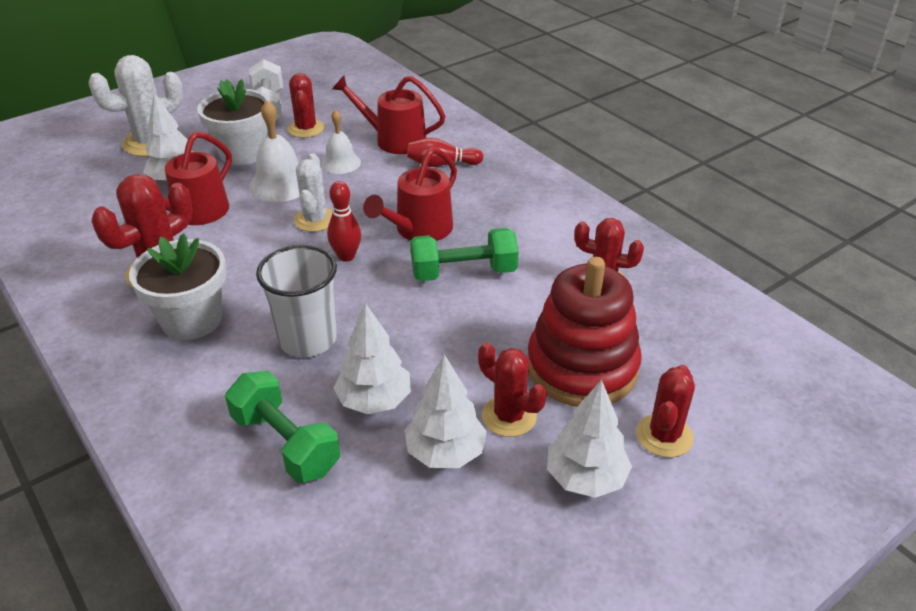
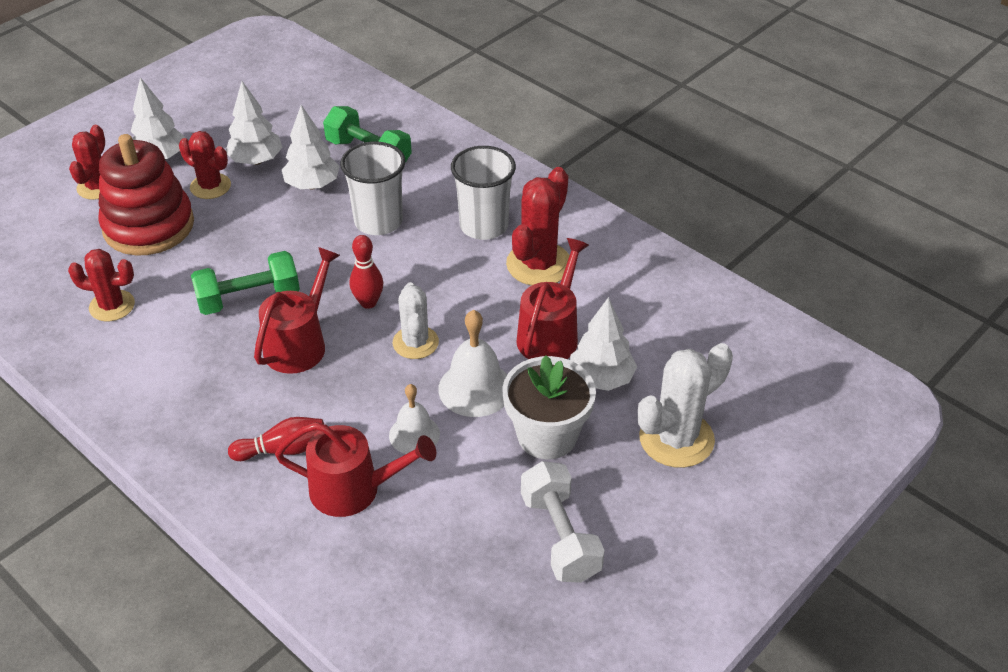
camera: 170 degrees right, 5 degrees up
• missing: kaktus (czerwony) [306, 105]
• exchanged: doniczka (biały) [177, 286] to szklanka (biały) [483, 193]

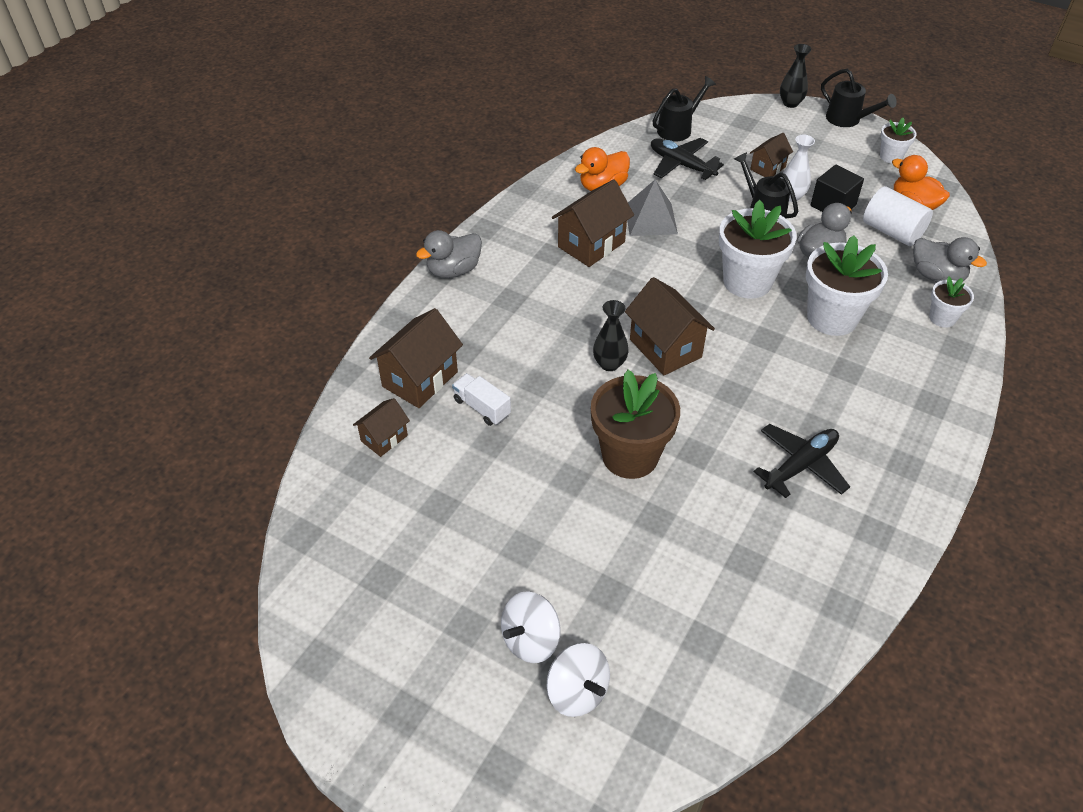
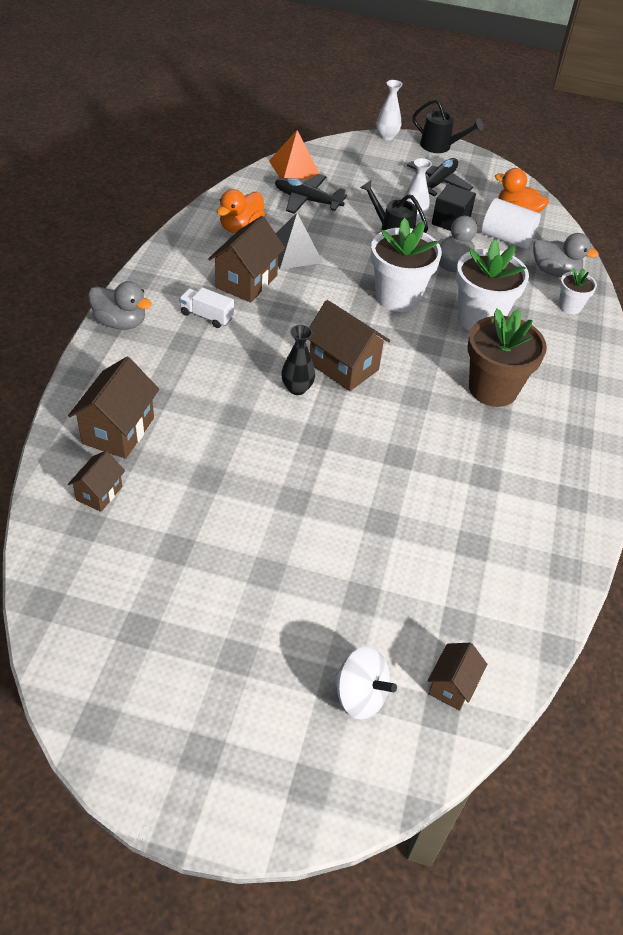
camera: 20 degrees left, 0 degrees up
• missing: bączek (biały) [531, 627]
• missing: doniczka (biały) [898, 141]
• relocated: ciężarówka (biały) [481, 399] to [206, 307]
• relocated: doniczka (brązowy) [635, 424] to [507, 357]
• relocated: domek (brązowy) [771, 155] to [457, 677]
• relocated: samolot (czarny) [802, 461] to [440, 177]
• exchanged: konewka (czarny) [684, 109] to piramida (pomarańczowy) [294, 155]
• colour: wazon (czarny) [796, 76] to wazon (biały) [389, 110]
• spun: kaczka (szary) [449, 254] = [120, 305] 105 degrees counterclockwise

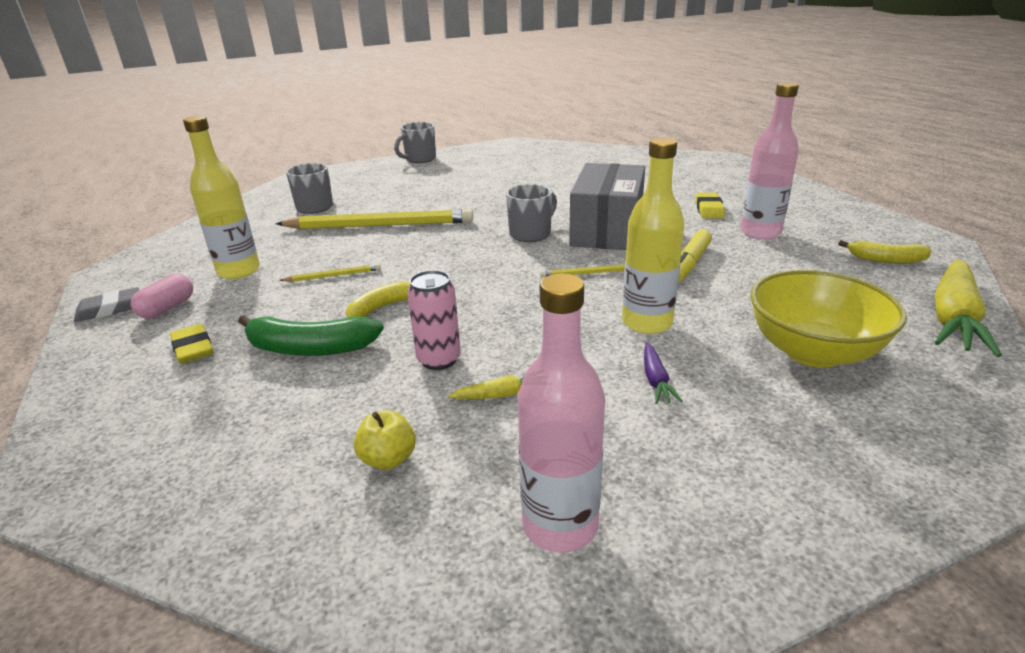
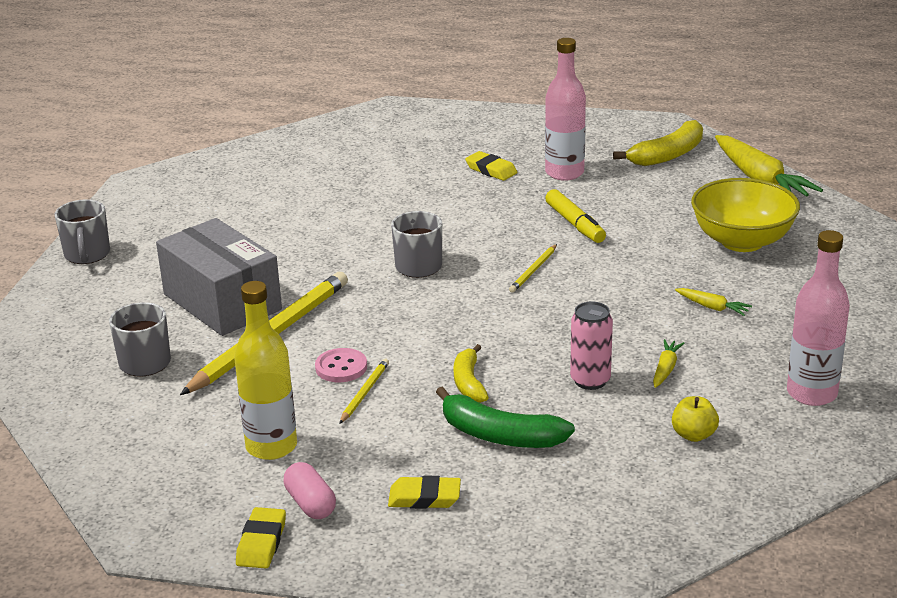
camera: 55 degrees left, 0 degrees up
• missing: butelka (żółty) [653, 235]
• appeared: guzik (różowy) [341, 365]
• relocated: pudełko (szary) [607, 206] to [219, 277]
• colour: gumka do mazania (szary) [106, 304] to gumka do mazania (żółty) [261, 537]
• colour: marchewka (fioletowy) [663, 373] to marchewka (żółty) [713, 302]
• spun: banan (zielony) [311, 335] = [505, 417] 75 degrees clockwise
• size: banan (żółty) [884, 252] = [658, 143] x1.54

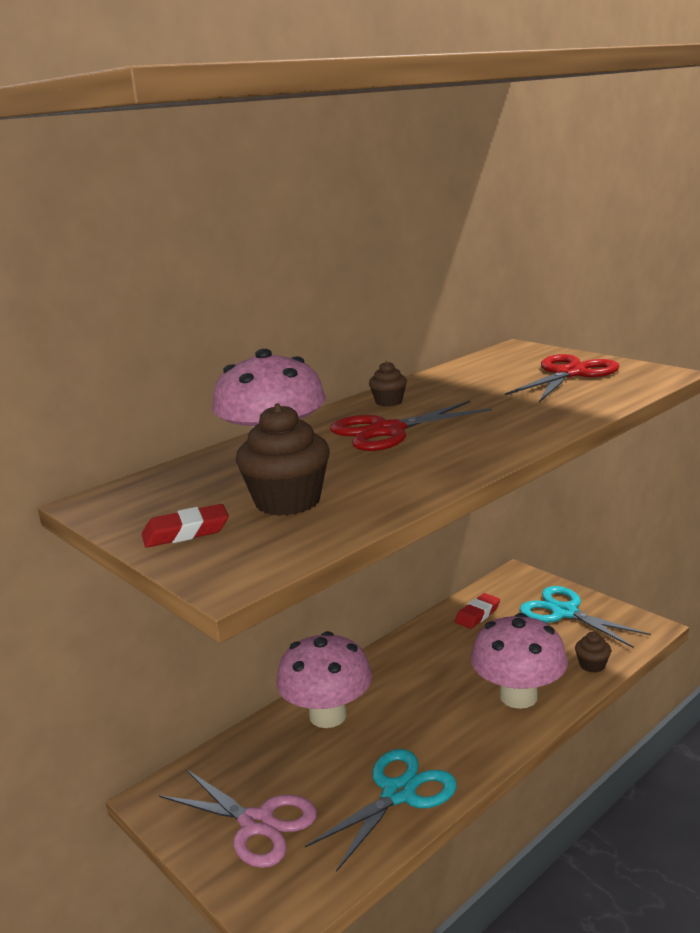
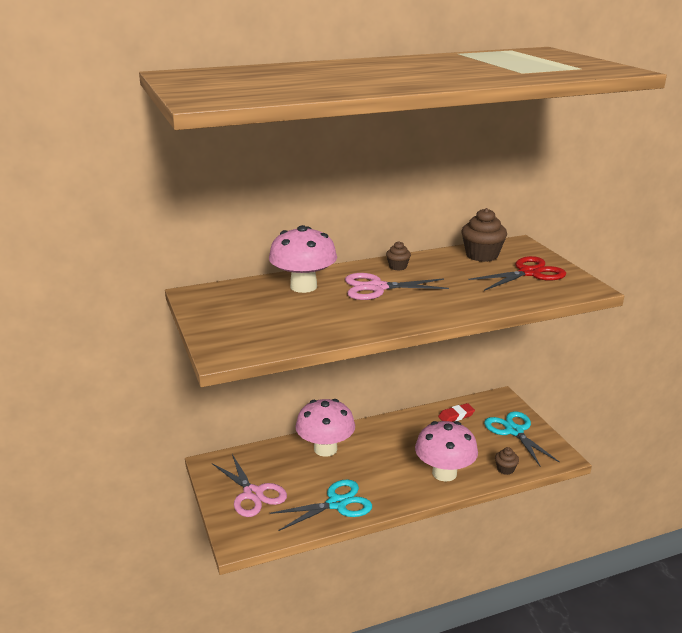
camera: 20 degrees right, 5 degrees up
• missing: gumka do mazania (czerwony) [185, 526]
• relocated: muffinka (brązowy) [283, 460] to [484, 235]
• colour: nożyczki (czerwony) [411, 426] to nożyczki (różowy) [397, 286]

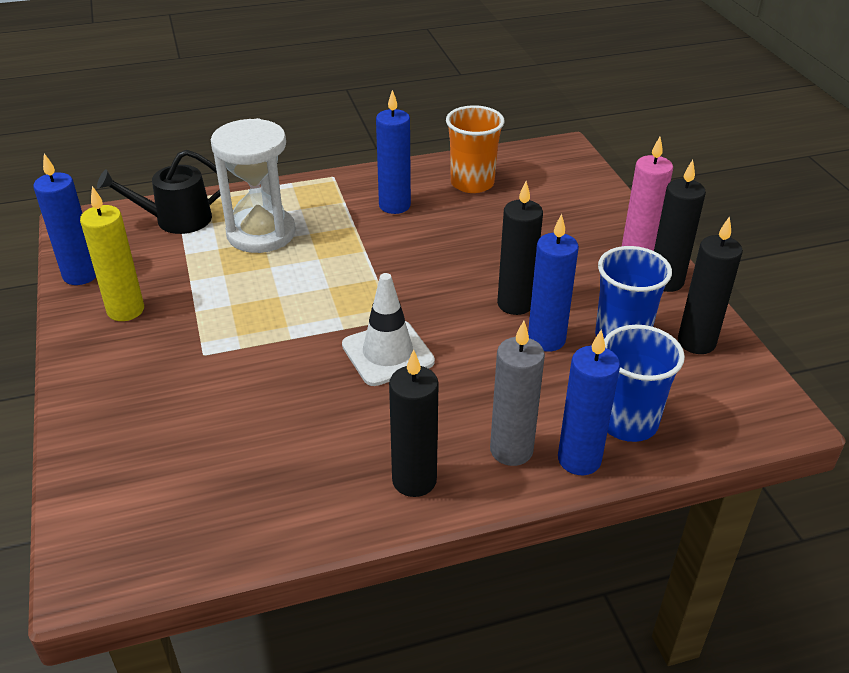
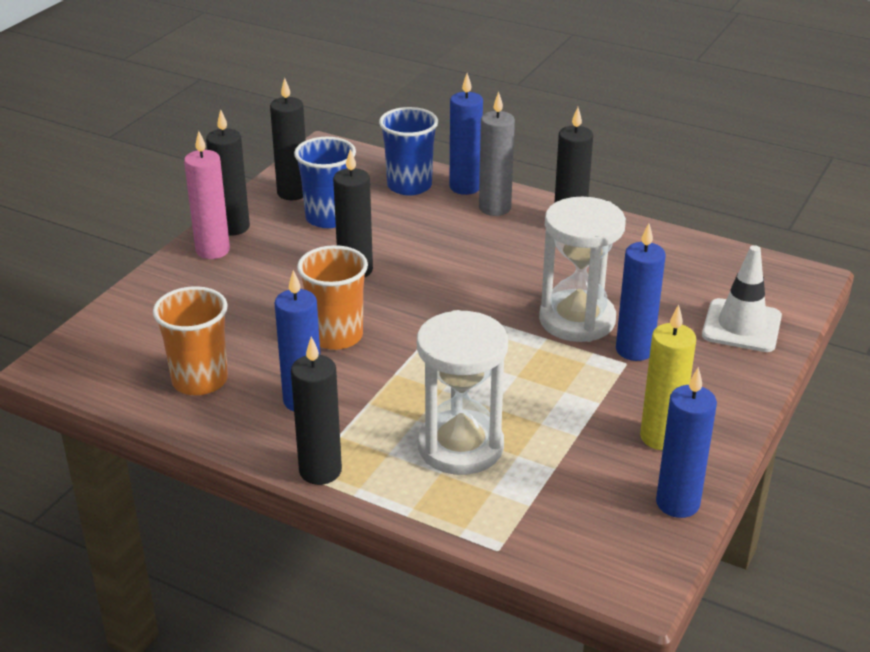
camera: 135 degrees left, 5 degrees down
• missing: konewka (czarny) [163, 192]
• appeared: świeca (czarny) [316, 411]
• appeared: szklanka (pomarańczowy) [332, 297]
• appeared: klepsydra (biały) [582, 269]
• relocated: pachołek (biały) [388, 329] to [742, 298]
• relocated: świeca (niebieski) [553, 283] to [641, 292]

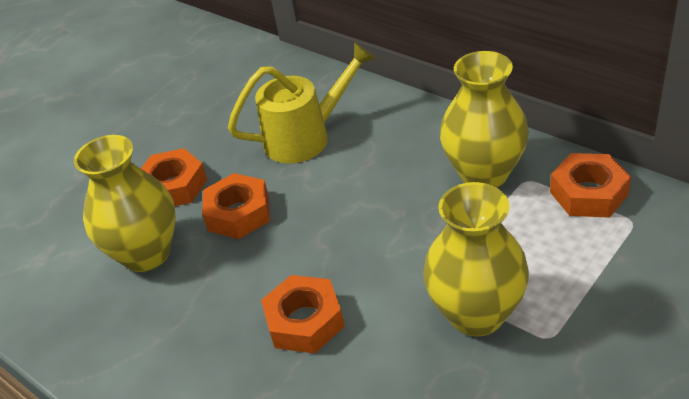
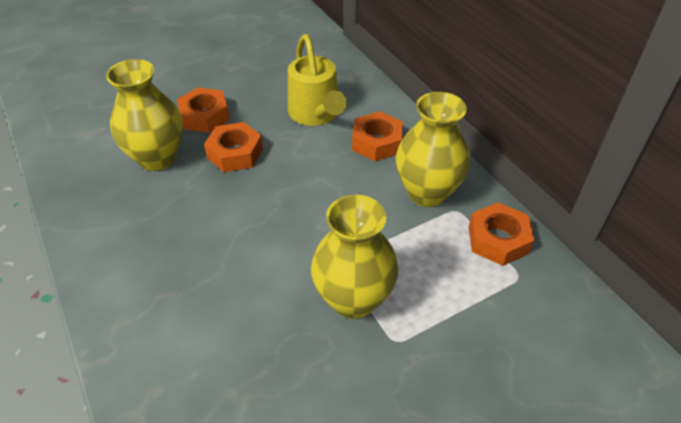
camera: 15 degrees right, 5 degrees up
• relocated: nakrętka (pomarańczowy) [303, 314] to [377, 136]
• spun: konewka (żółty) [302, 102] = [317, 80] 75 degrees clockwise

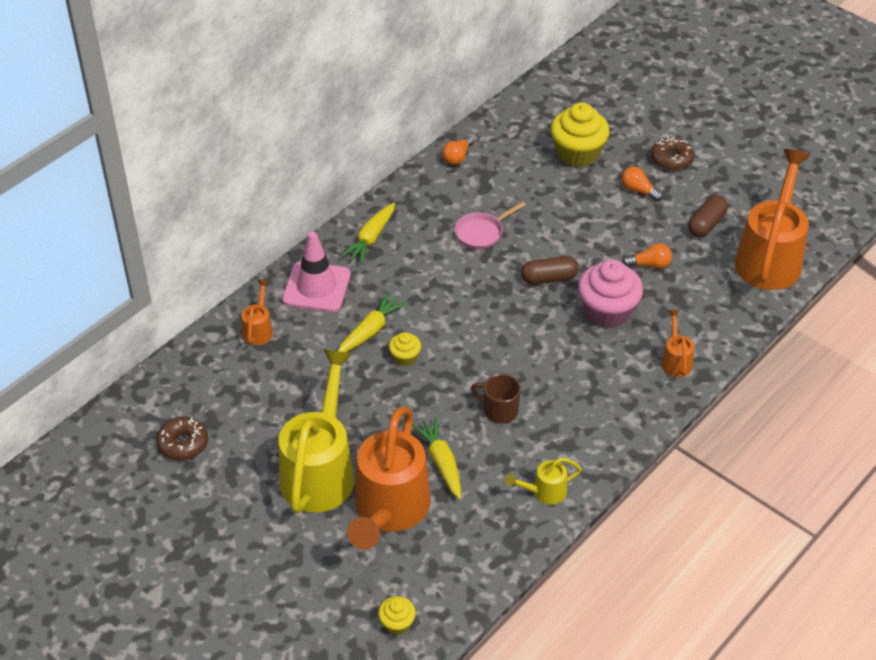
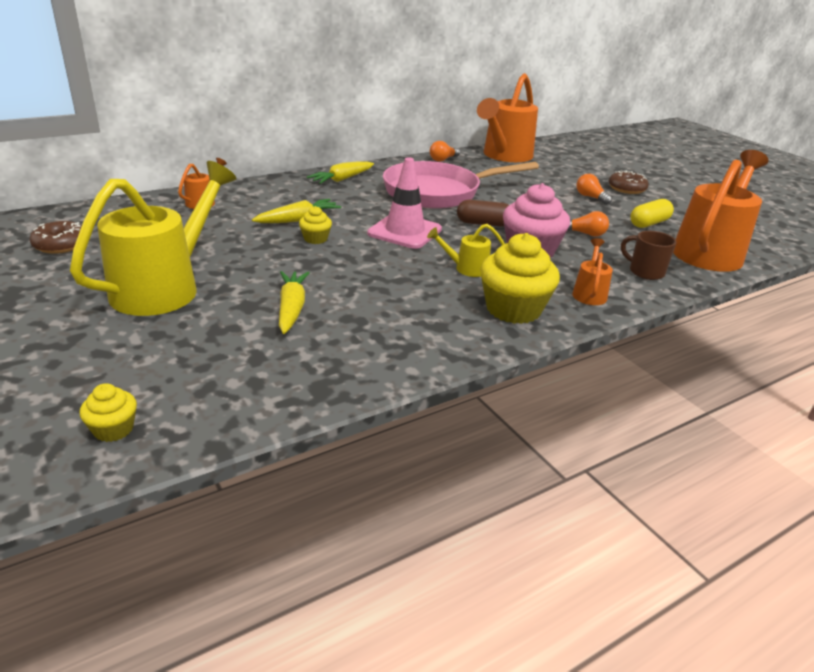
camera: 15 degrees right, 15 degrees down
• relocated: pachołek (różowy) [316, 272] to [404, 203]
• relocated: konewka (pomarańczowy) [389, 477] to [507, 117]
• relocated: kubek (brązowy) [496, 399] to [648, 255]
• relocated: konewka (żółty) [543, 481] to [466, 250]
• relocated: muffinka (żółty) [580, 135] to [520, 278]
• colour: kapsułka (brązowy) [708, 216] to kapsułka (żółty) [652, 213]
• size: patelnia (różowy) [490, 225] = [461, 185] x2.22

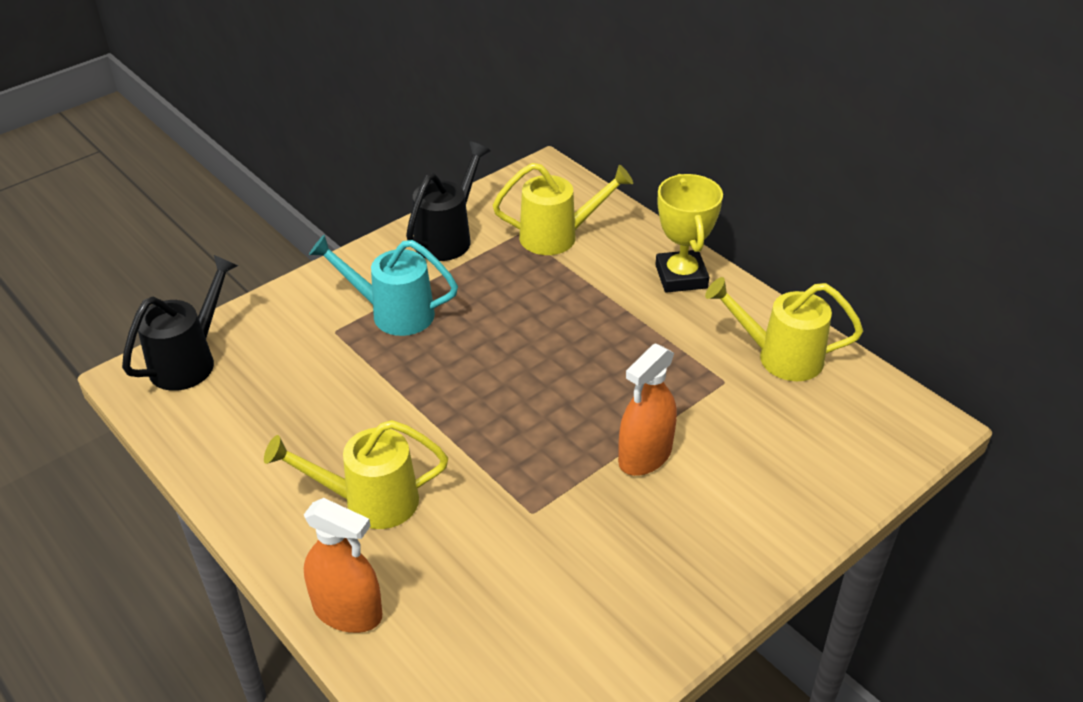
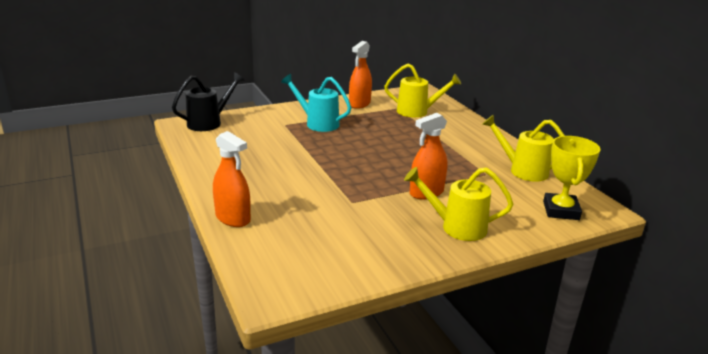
camera: 15 degrees right, 15 degrees down
• relocated: konewka (żółty) [356, 474] to [458, 204]
• relocated: puchar (żółty) [689, 233] to [572, 178]
• exchanged: konewka (czarny) [448, 201] to spryskiwacz (pomarańczowy) [360, 75]

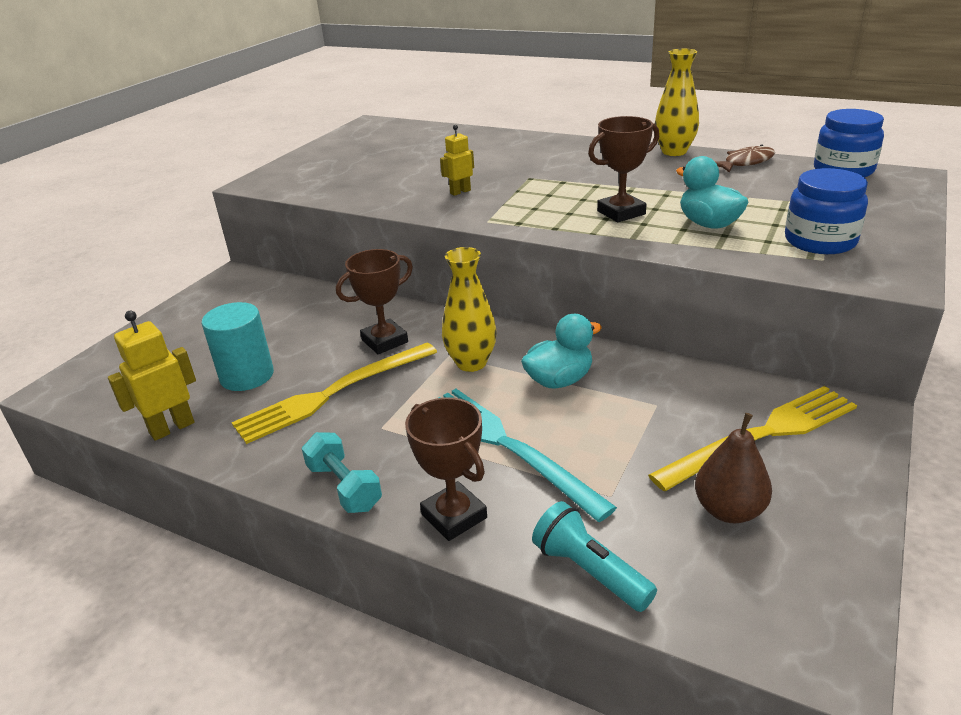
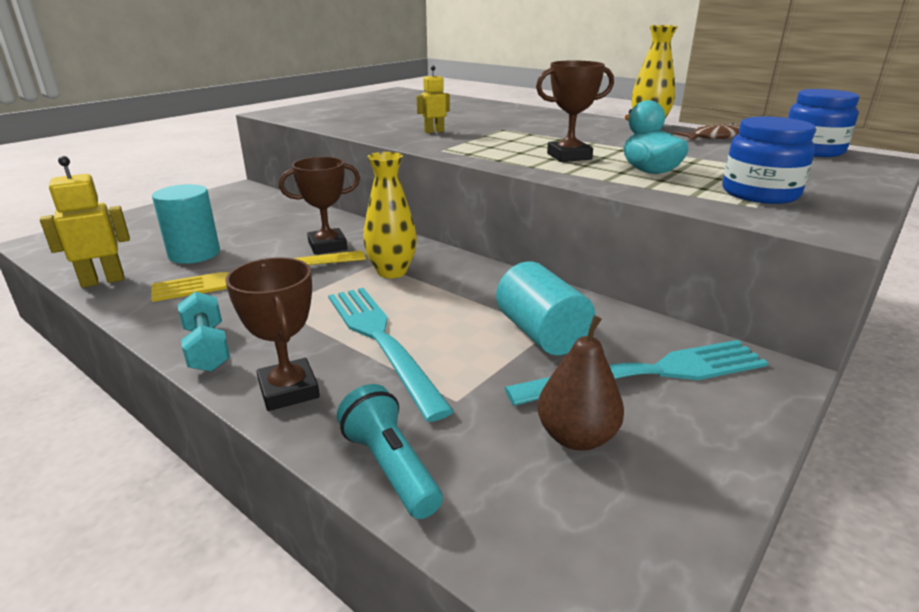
camera: 10 degrees right, 5 degrees down
• missing: kaczka (turkusowy) [561, 351]
• appeared: walec (turkusowy) [546, 308]
• colour: widelec (żółty) [752, 438] to widelec (turkusowy) [636, 373]

